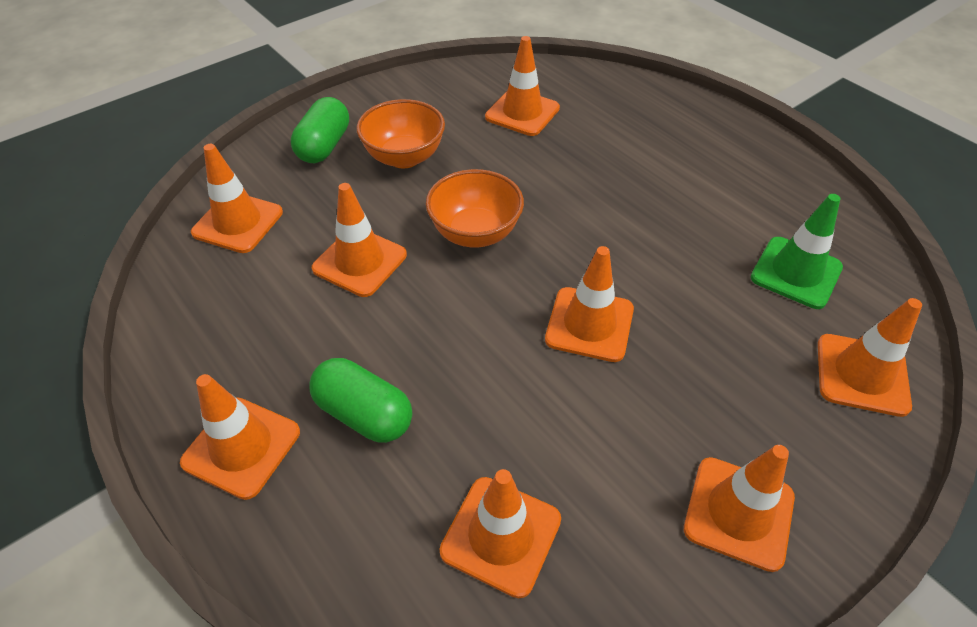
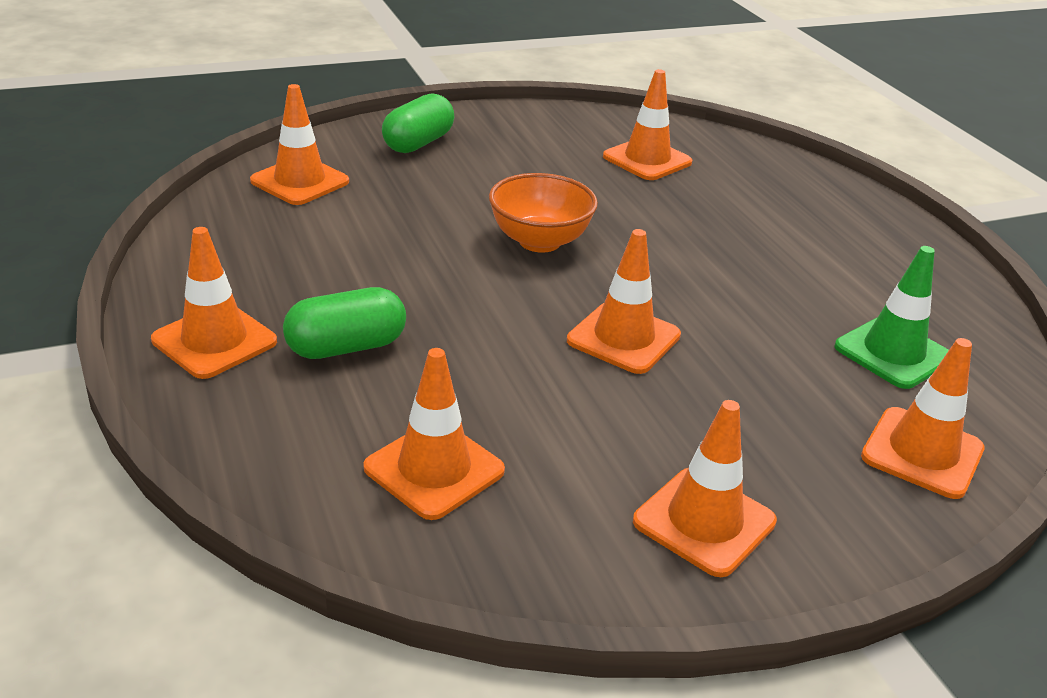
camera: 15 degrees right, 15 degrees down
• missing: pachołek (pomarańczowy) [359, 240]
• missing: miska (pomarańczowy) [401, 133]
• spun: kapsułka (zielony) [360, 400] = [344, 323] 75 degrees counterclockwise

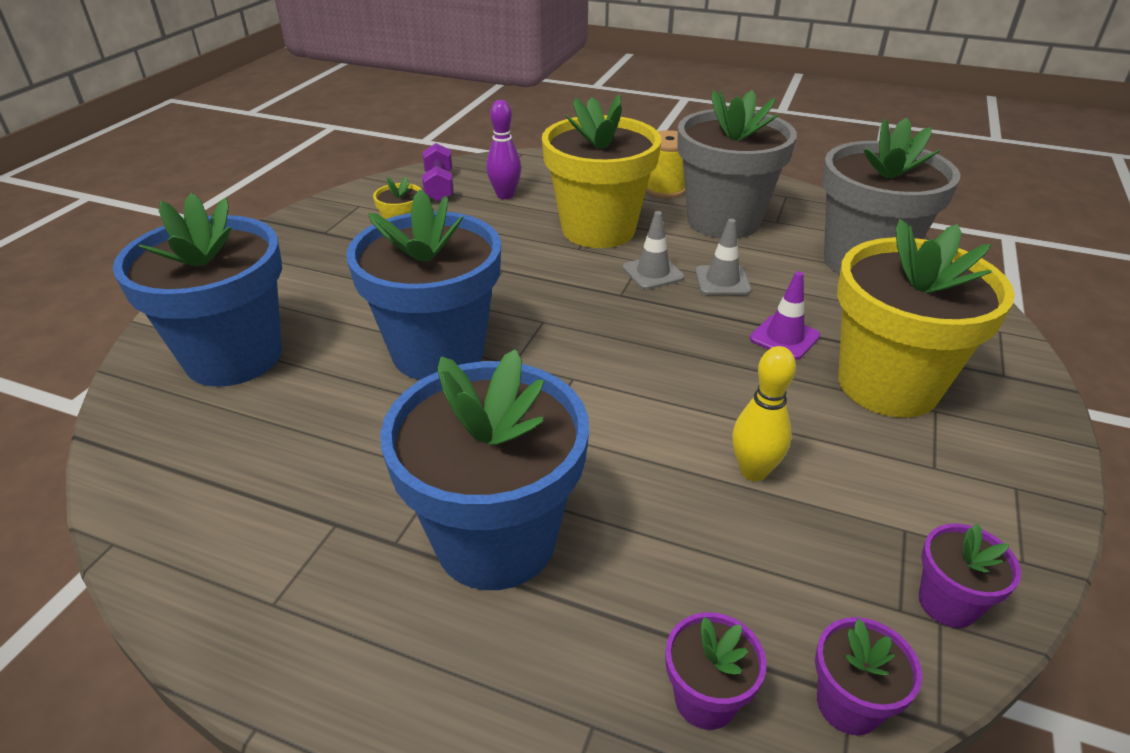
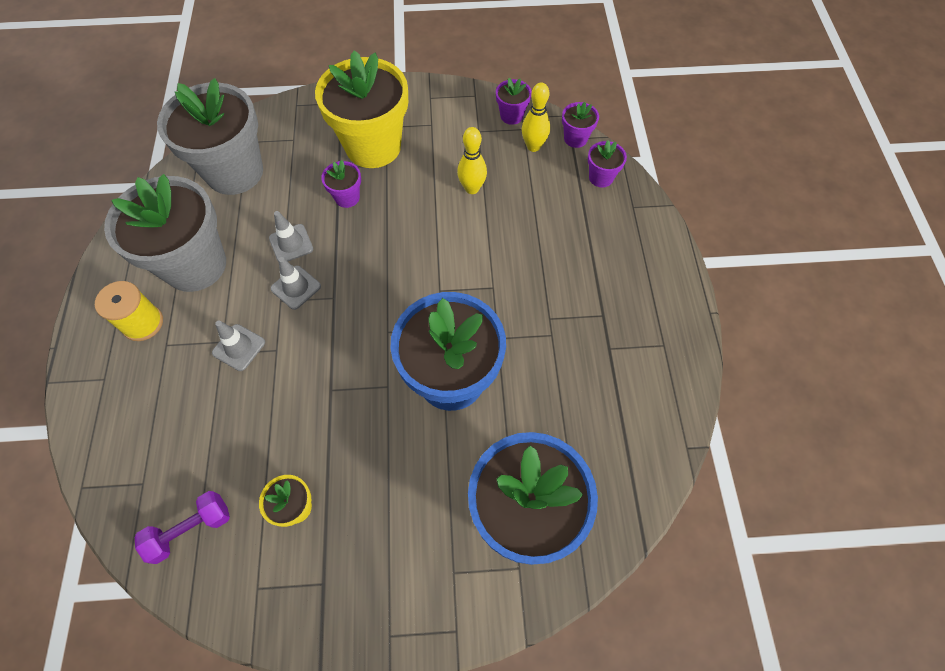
camera: 115 degrees left, 25 degrees up
• missing: doniczka (niebieski) [484, 469]
• missing: kręgiel (fioletowy) [503, 149]
• appeared: kręgiel (żółty) [536, 117]
• exchanged: doniczka (żółty) [601, 171] to pachołek (szary) [238, 346]
• exchanged: pachołek (fioletowy) [785, 316] to doniczka (fioletowy) [341, 184]

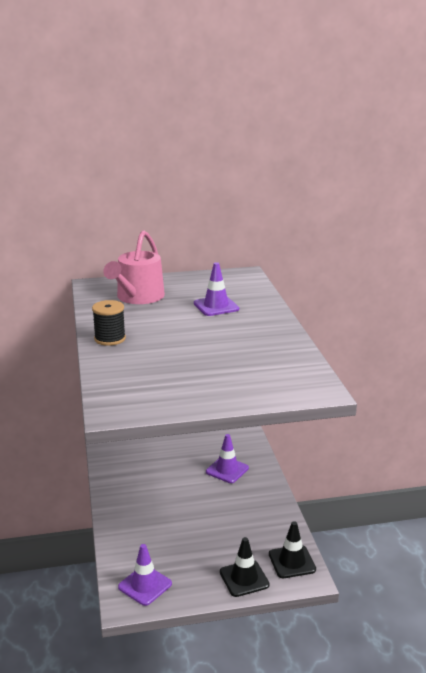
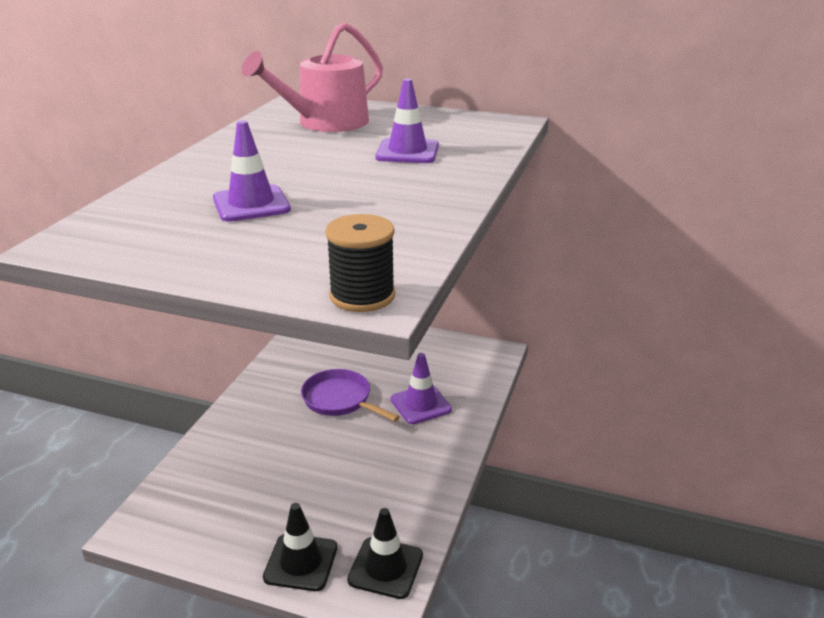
camera: 30 degrees right, 5 degrees up
• appeared: patelnia (fioletowy) [350, 395]
• relocated: szpulka (czarny) [109, 323] to [360, 263]
• relocated: pachołek (fioletowy) [145, 575] to [252, 171]

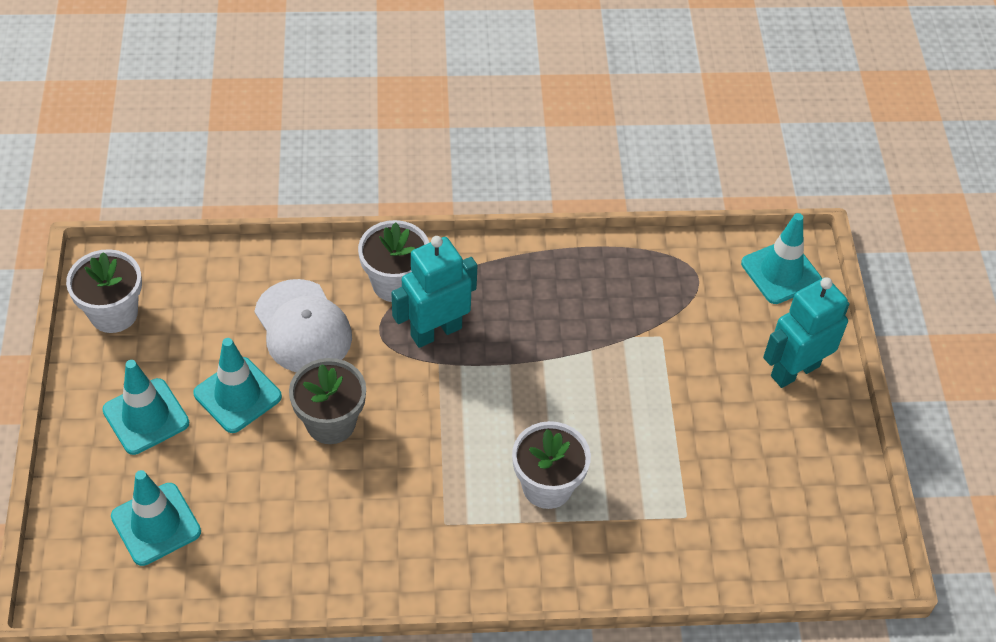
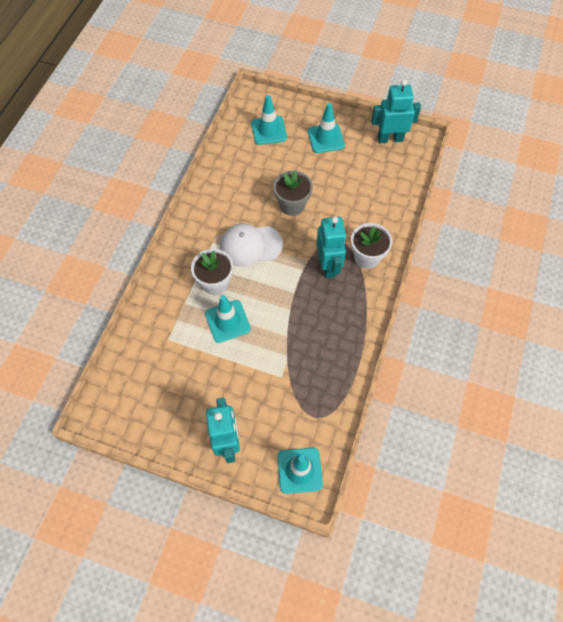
camera: 115 degrees right, 10 degrees up
• relocated: pachołek (turkusowy) [237, 385] to [228, 319]
• relocated: czapka (biały) [303, 325] to [251, 245]
• exchanged: doniczka (biały) [104, 291] to robot (turkusowy) [396, 111]

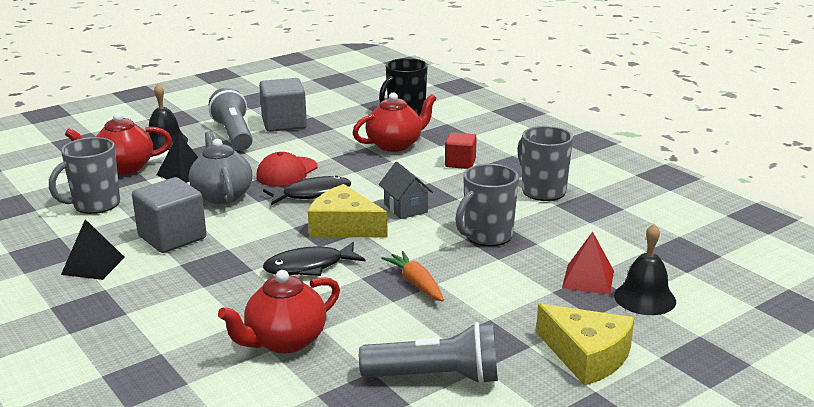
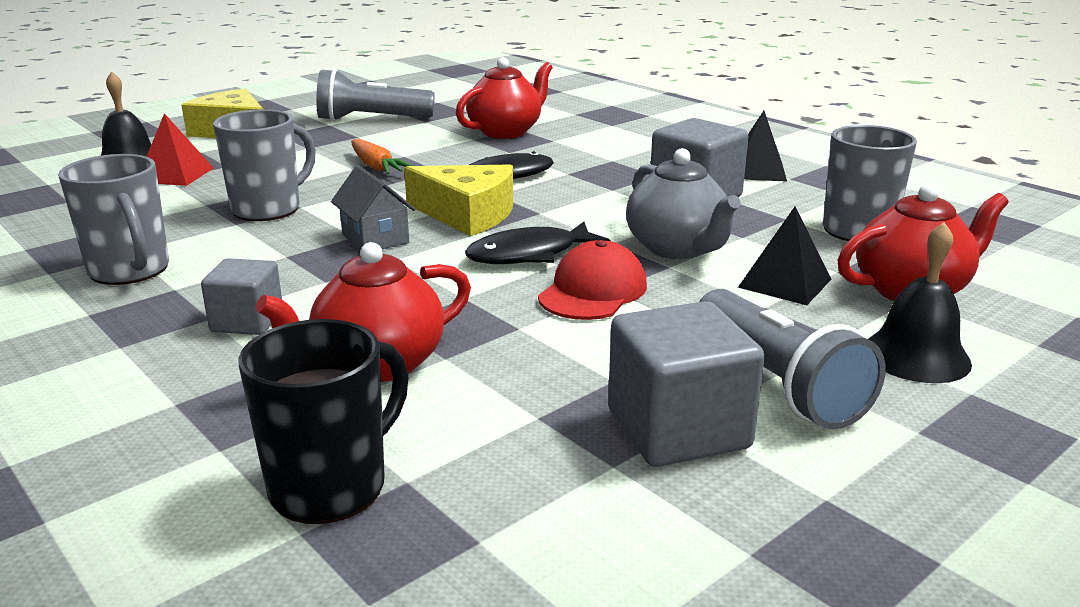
camera: 175 degrees right, 0 degrees up
• colour: sześcian (czerwony) [461, 150] to sześcian (szary) [241, 296]

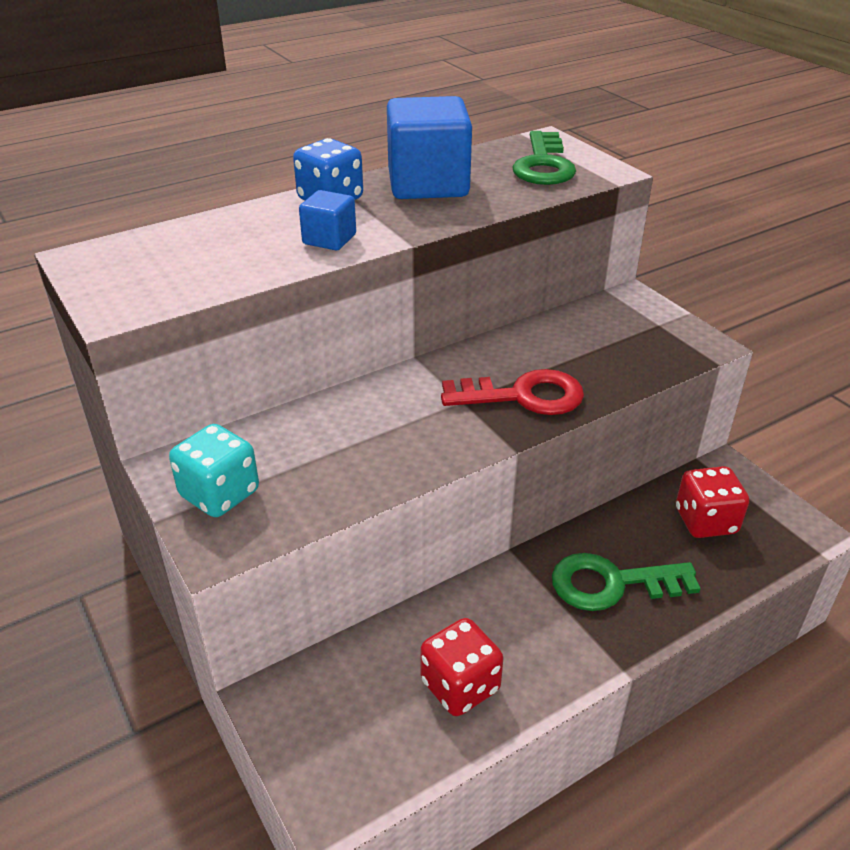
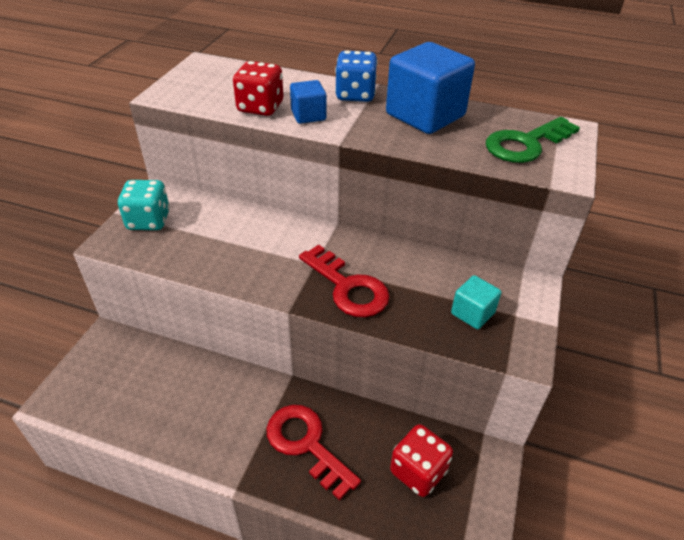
camera: 50 degrees right, 5 degrees up
• appeared: sześcian (turkusowy) [476, 302]
• relocated: kostka do gry (czerwony) [461, 667] to [258, 88]
• colour: klucz (zielony) [626, 582] to klucz (czerwony) [314, 452]

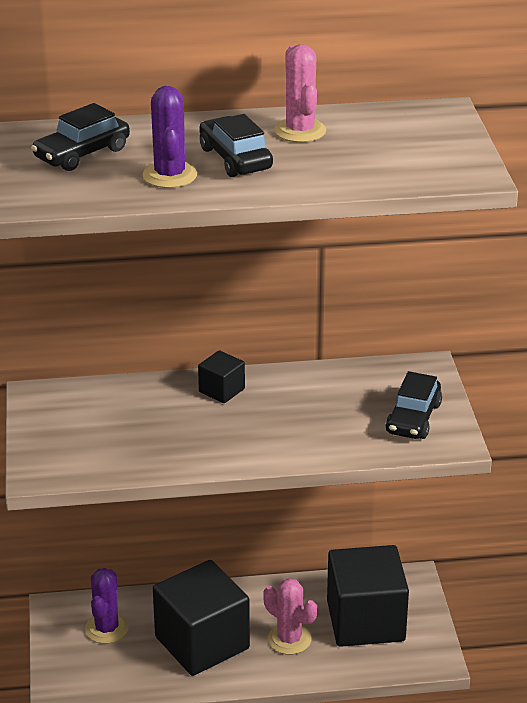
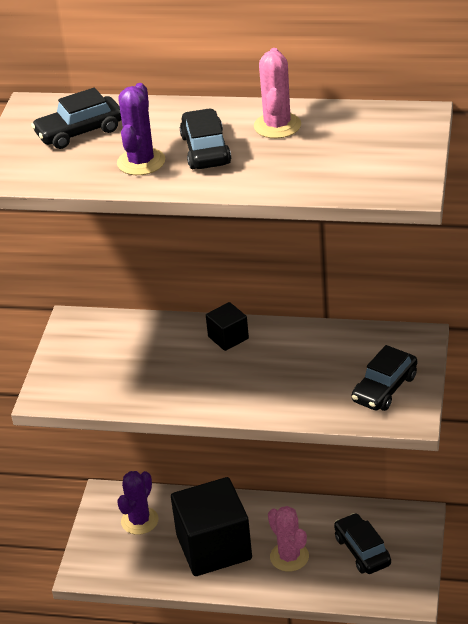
camera: 20 degrees right, 5 degrees up
• exchanged: sześcian (czarny) [368, 596] to samochód (czarny) [362, 543]

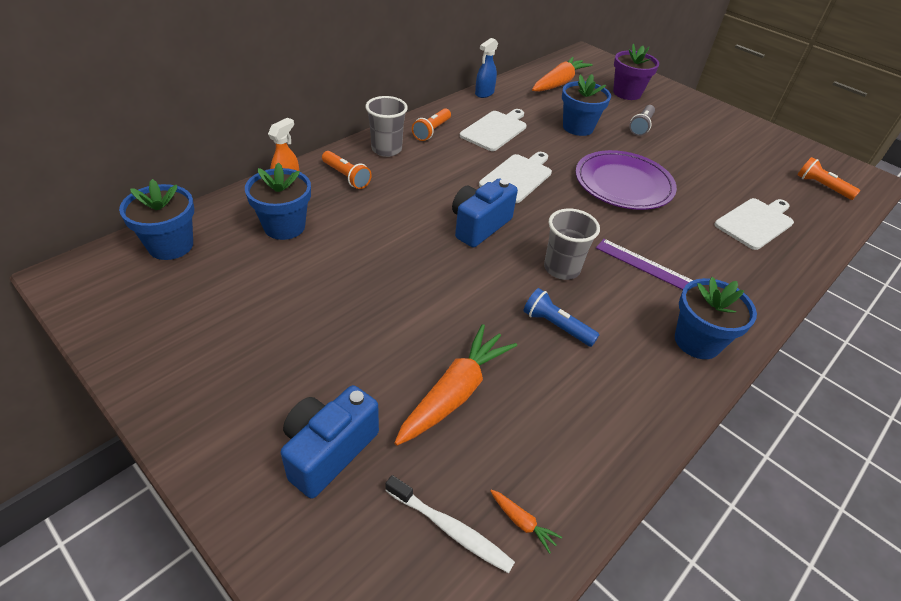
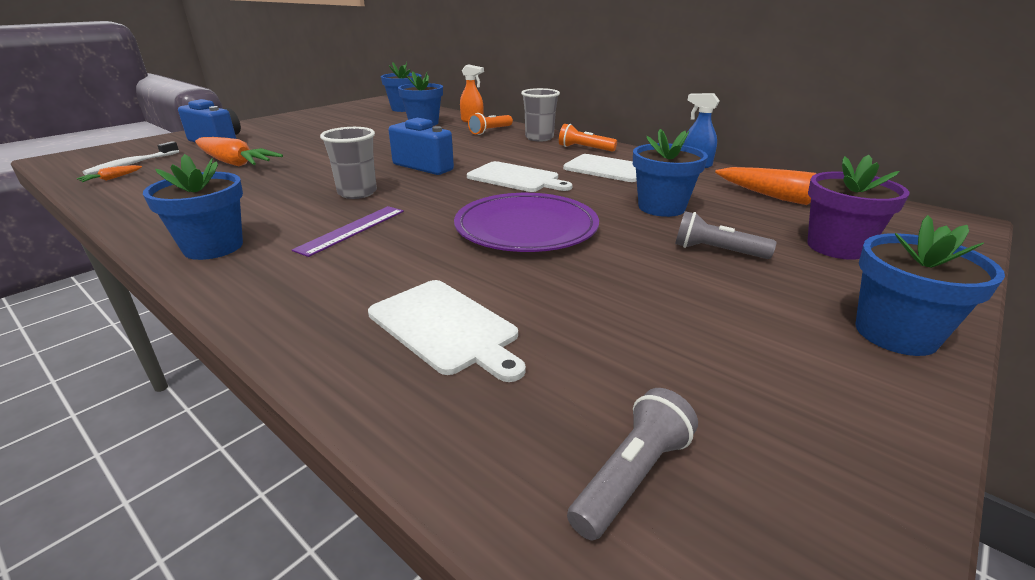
camera: 90 degrees right, 15 degrees down
• missing: latarka (niebieski) [561, 317]
• appeared: doniczka (niebieski) [930, 285]
• colour: latarka (pomarańczowy) [829, 178] to latarka (szary) [632, 464]

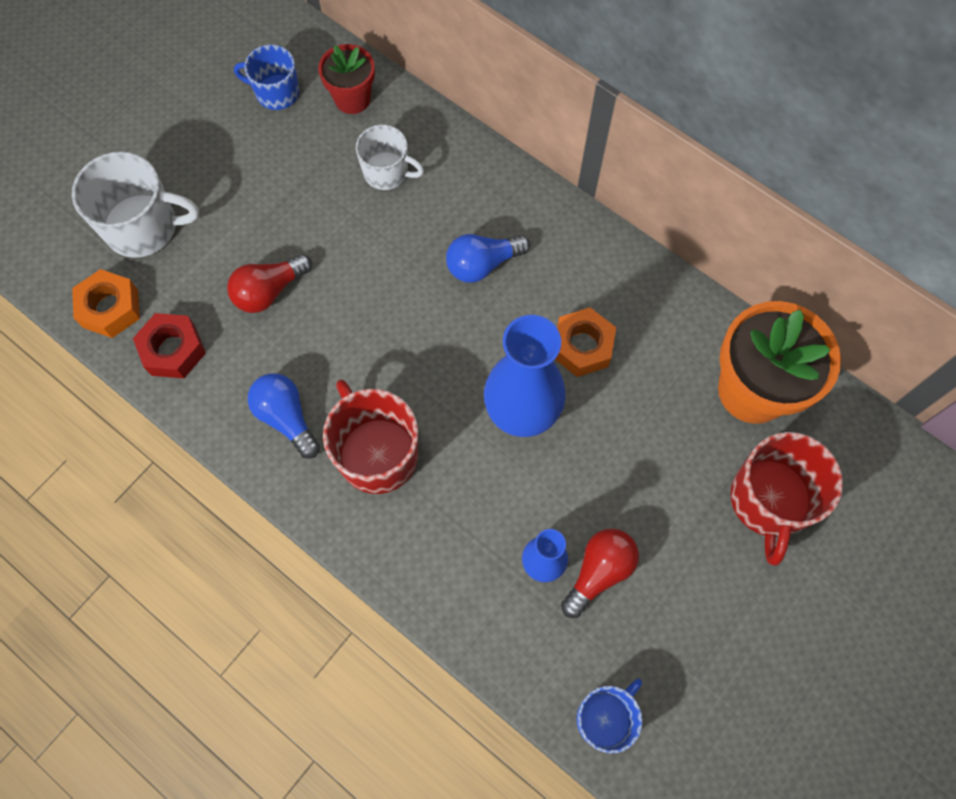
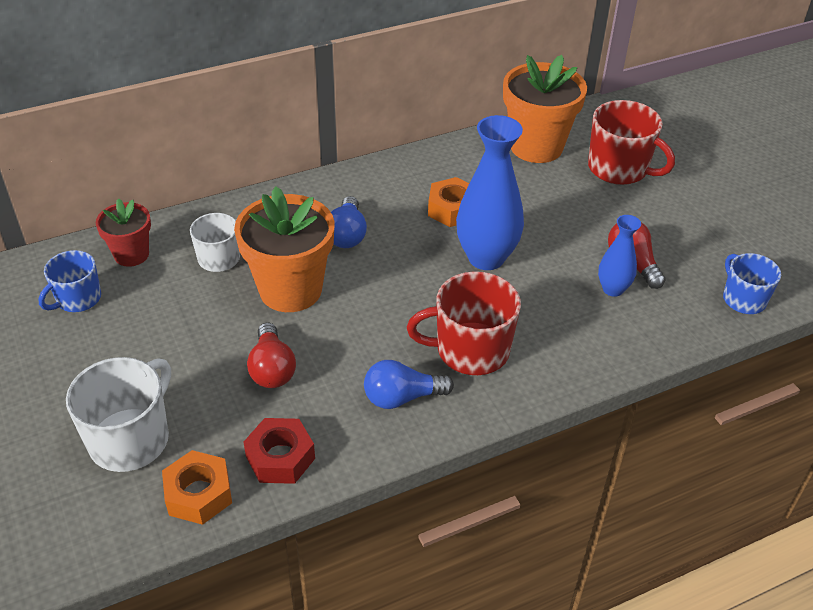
camera: 65 degrees left, 25 degrees down
• appeared: doniczka (pomarańczowy) [284, 249]

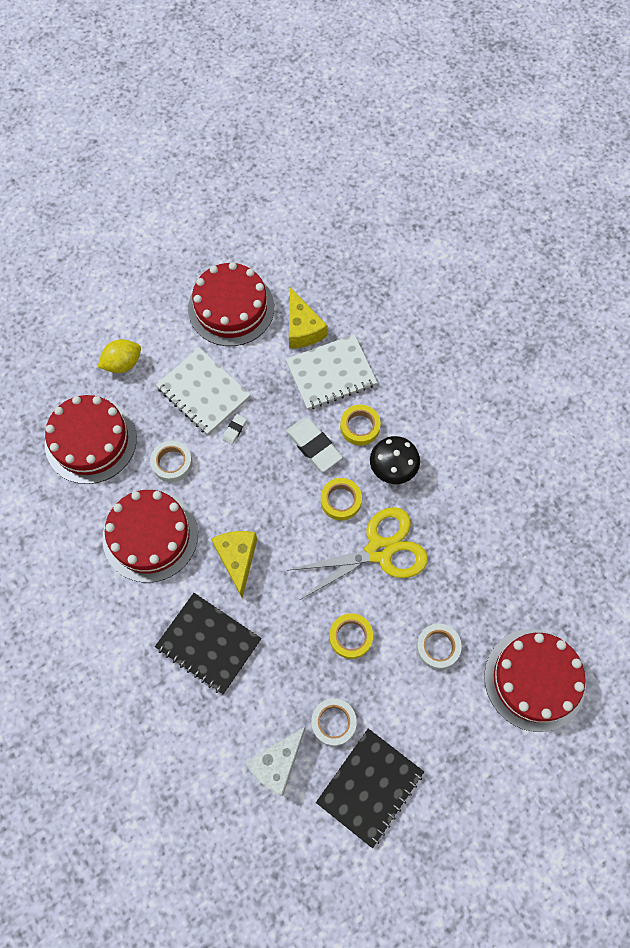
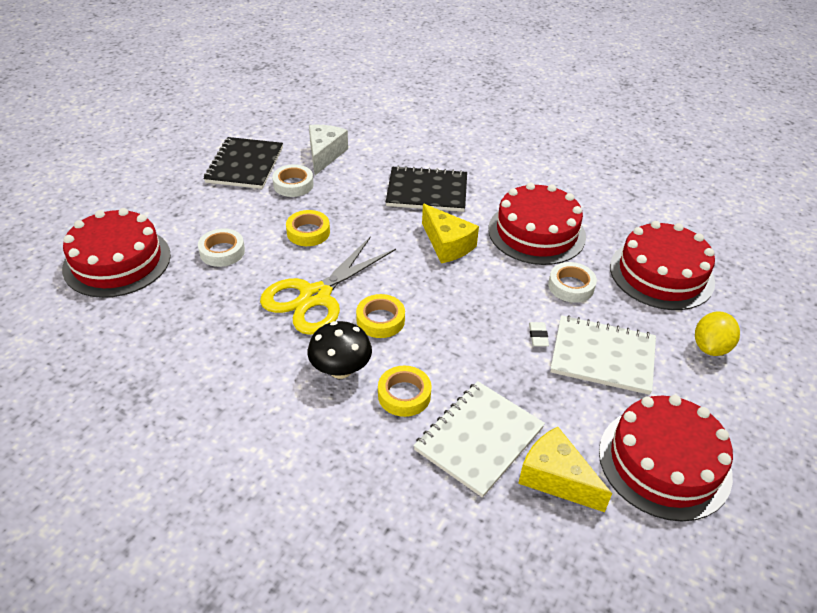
camera: 150 degrees right, 25 degrees down
• missing: gumka do mazania (biały) [314, 444]

